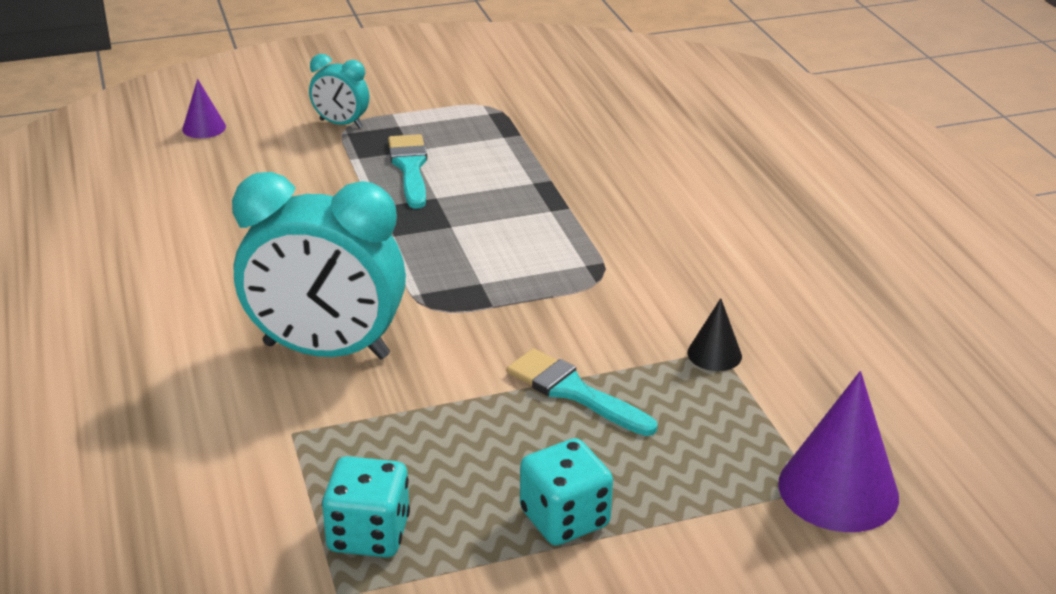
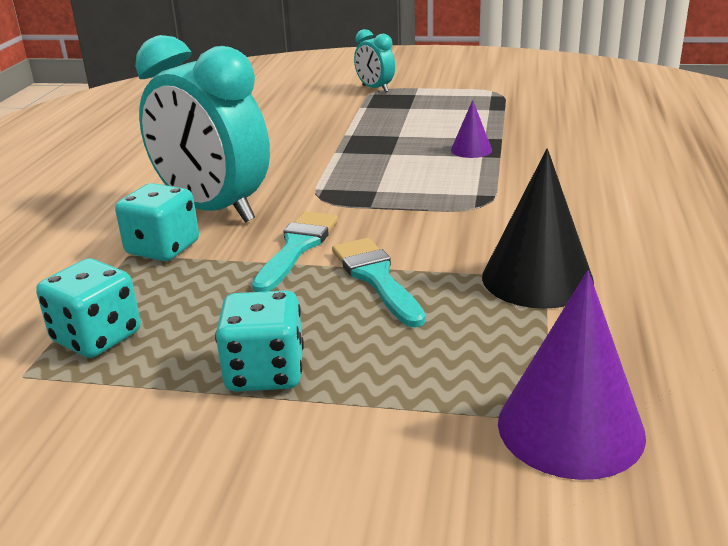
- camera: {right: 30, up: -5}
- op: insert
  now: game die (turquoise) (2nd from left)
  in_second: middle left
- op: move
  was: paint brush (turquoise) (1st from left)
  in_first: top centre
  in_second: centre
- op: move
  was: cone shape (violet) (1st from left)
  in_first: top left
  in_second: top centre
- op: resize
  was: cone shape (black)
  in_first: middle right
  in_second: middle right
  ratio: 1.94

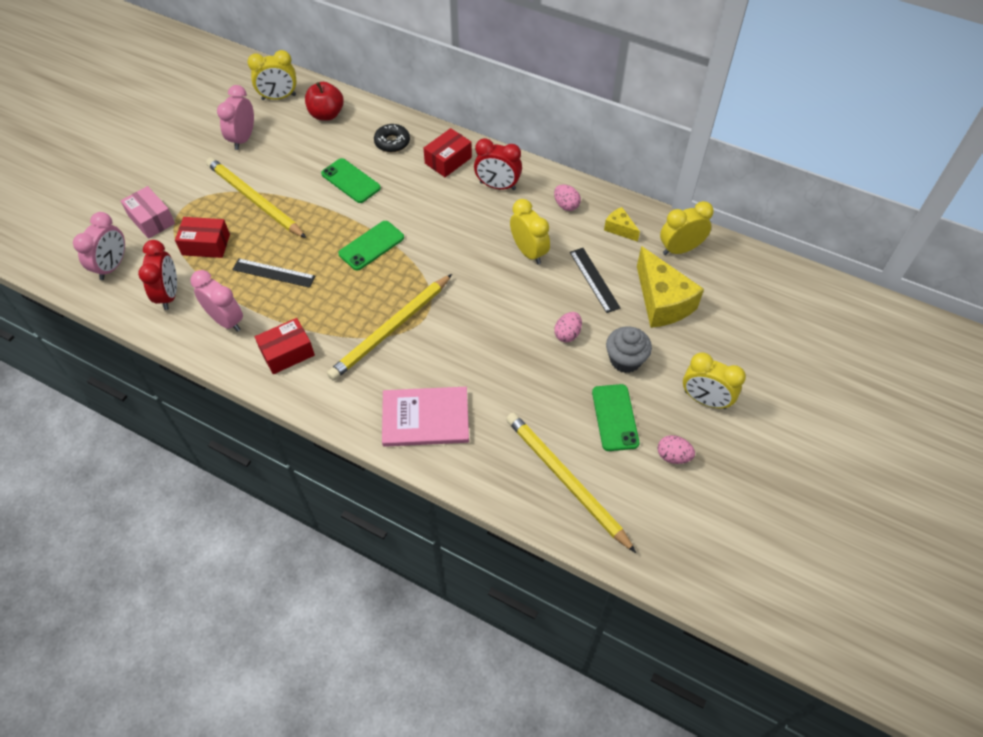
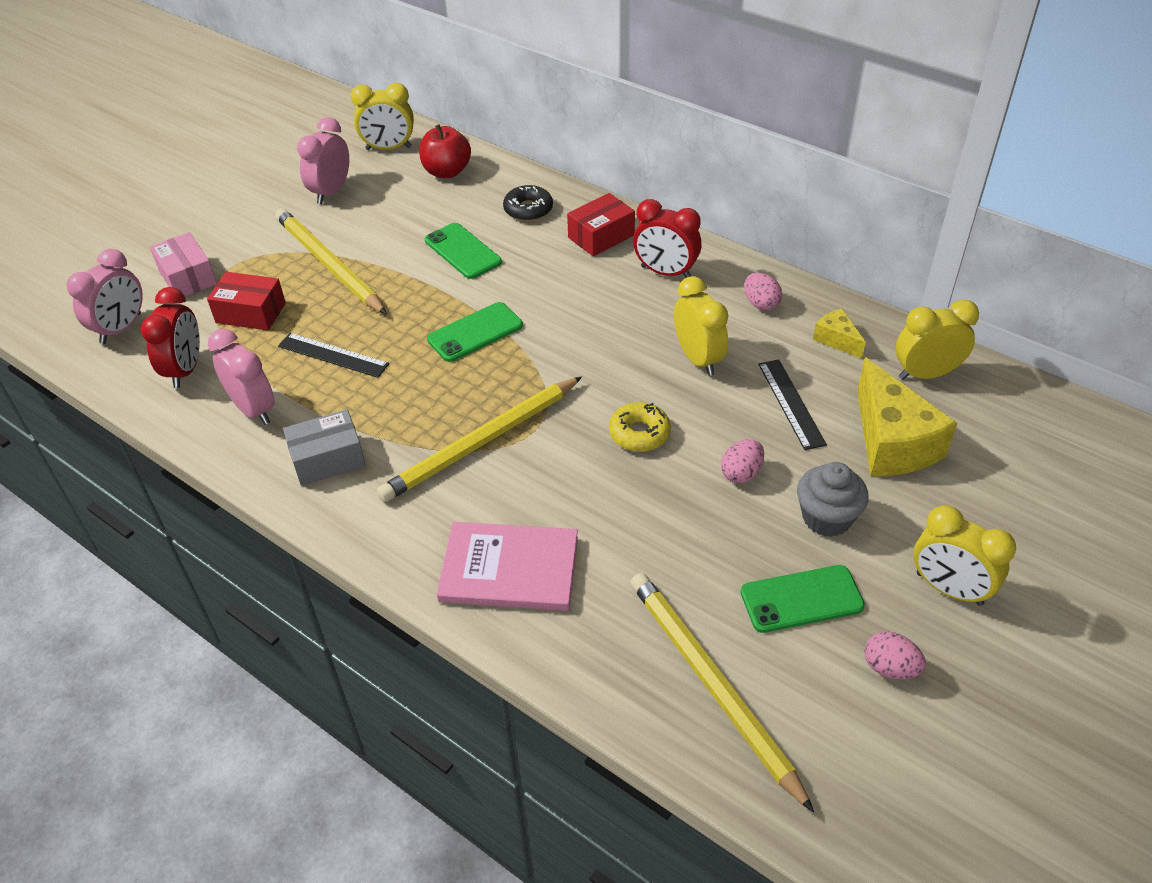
- camera: {right: 10, up: -10}
- op: recolor
  was: package (scarlet) (2nd from left)
  now: package (grey)
  in_first: middle left
  in_second: middle left
- op: insert
  now: donut (yellow)
  in_second: centre
- op: rotate
  was: phone (leaf-green) (3rd from left)
  in_first: centre
  in_second: bottom right
  clockwise: 75

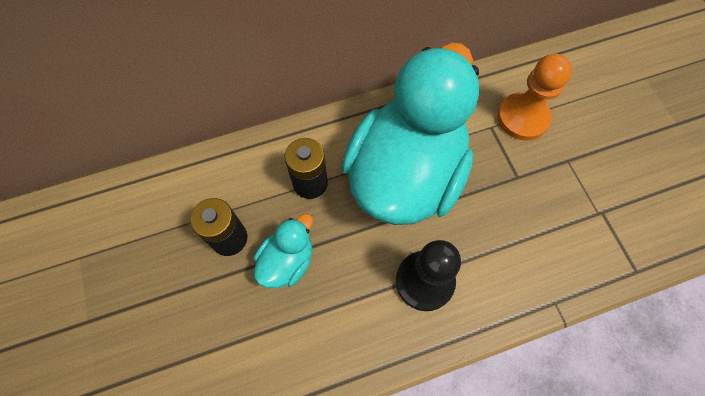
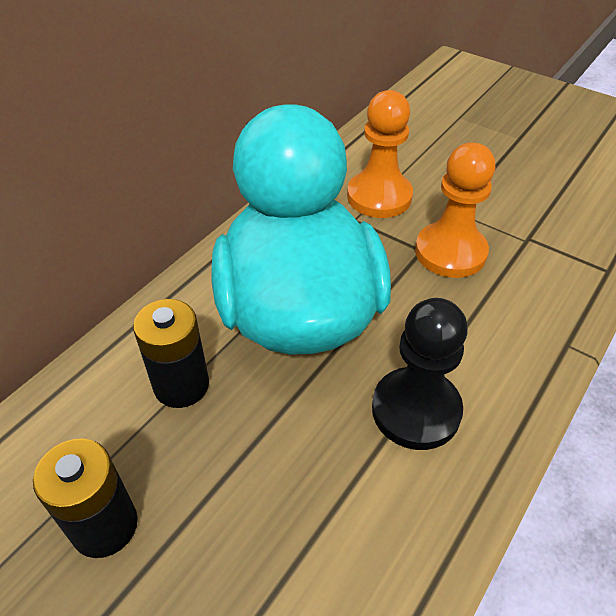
- camera: {right: -35, up: -20}
- op: insert
  now: pawn (bright orange) (2nd from left)
  in_second: middle right
- op: delete
  was: duck (turquoise) (1st from left)
  in_first: centre

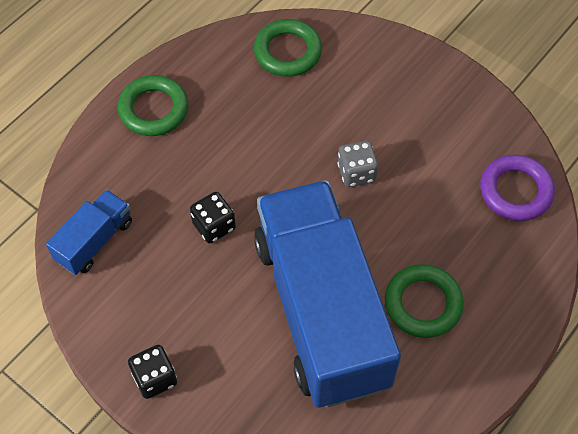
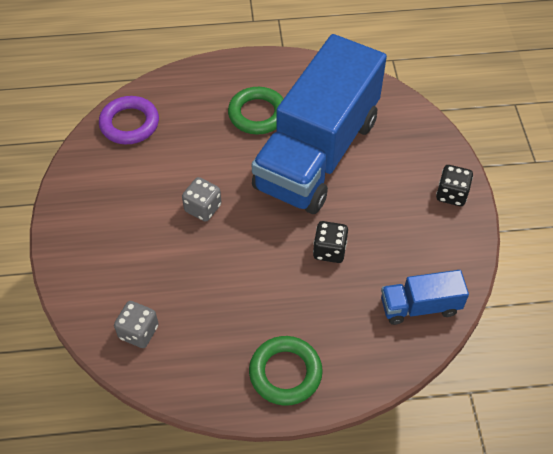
- camera: {right: -135, up: -5}
- op: replace
  was: torus (leaf-green) (2nd from left)
  now: game die (grey) (1st from left)
  in_first: top centre
  in_second: bottom left

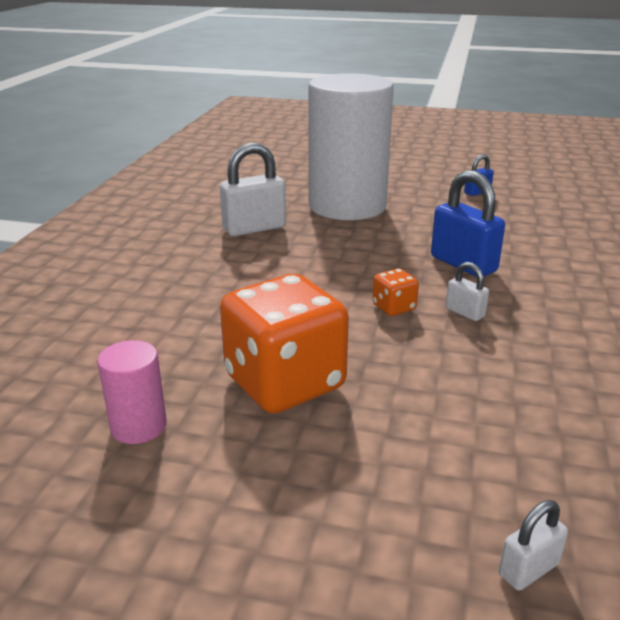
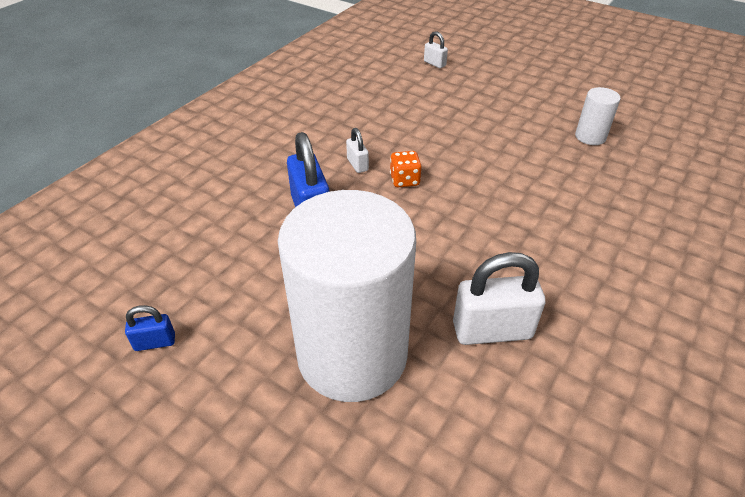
- camera: {right: -160, up: 15}
- op: rotate
  was: lock (pure white) (3rd from left in the first image)
  in_first: bottom right
  in_second: top centre
  clockwise: 60
- op: recolor
  was: cylinder (pink)
  now: cylinder (pure white) (2nd from left)
  in_first: middle left
  in_second: top right
- op: delete
  was: game die (bright orange) (1st from left)
  in_first: centre

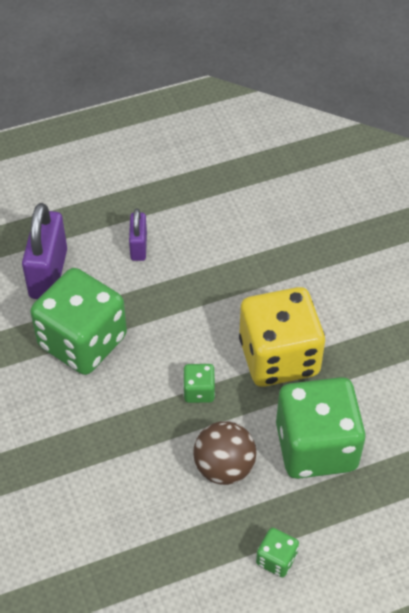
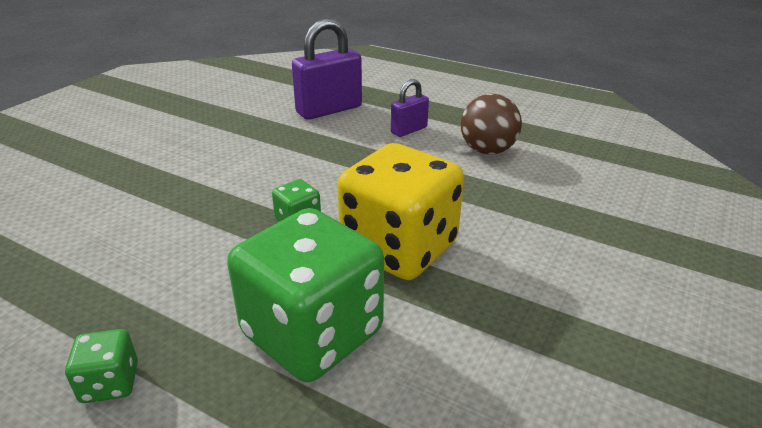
- camera: {right: 50, up: -20}
- op: move
  was: sphere (dark brown)
  in_first: bottom centre
  in_second: top centre
- op: delete
  was: game die (leaf-green) (1st from left)
  in_first: middle left

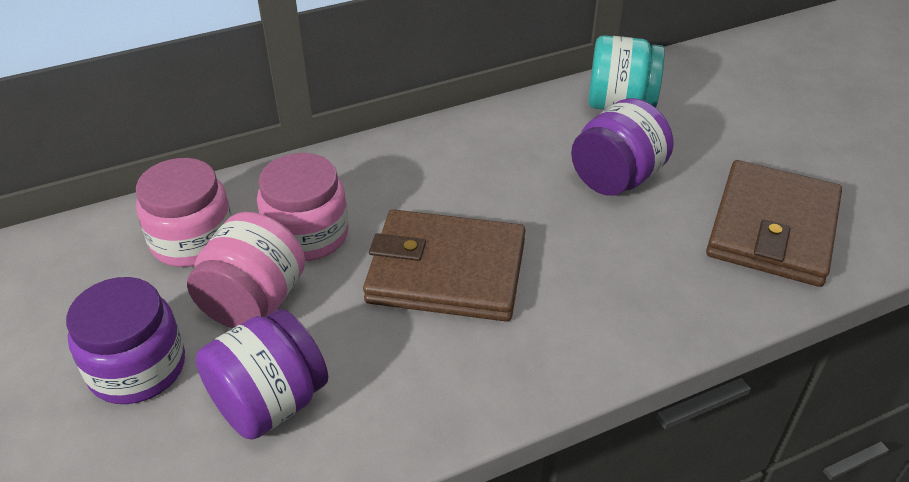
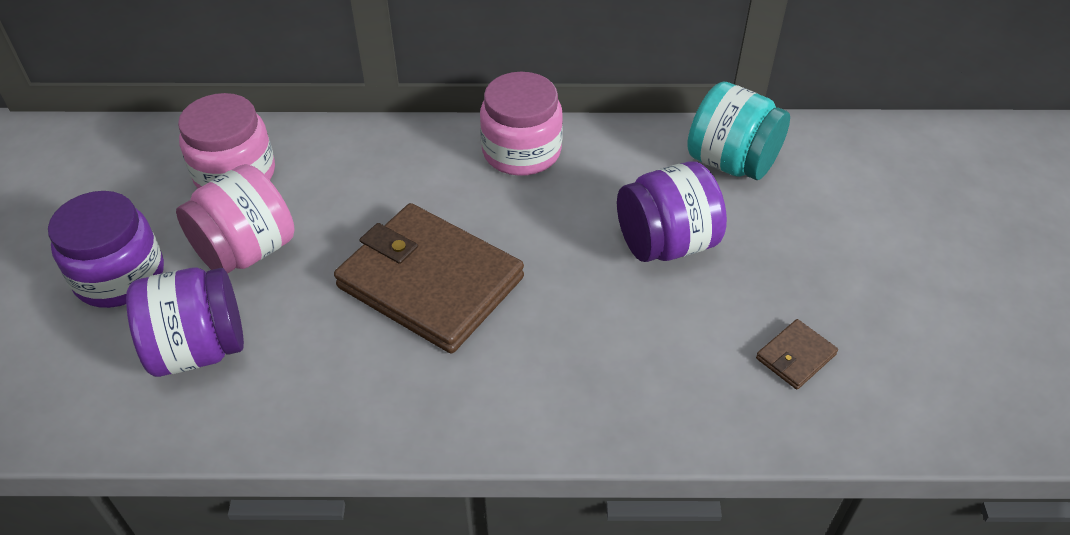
- camera: {right: 25, up: 5}
- op: move
  was: jam jar (pink) (3rd from left)
  in_first: centre
  in_second: top centre
- op: resize
  was: wallet (dark brown) (2nd from left)
  in_first: middle right
  in_second: middle right
  ratio: 0.41

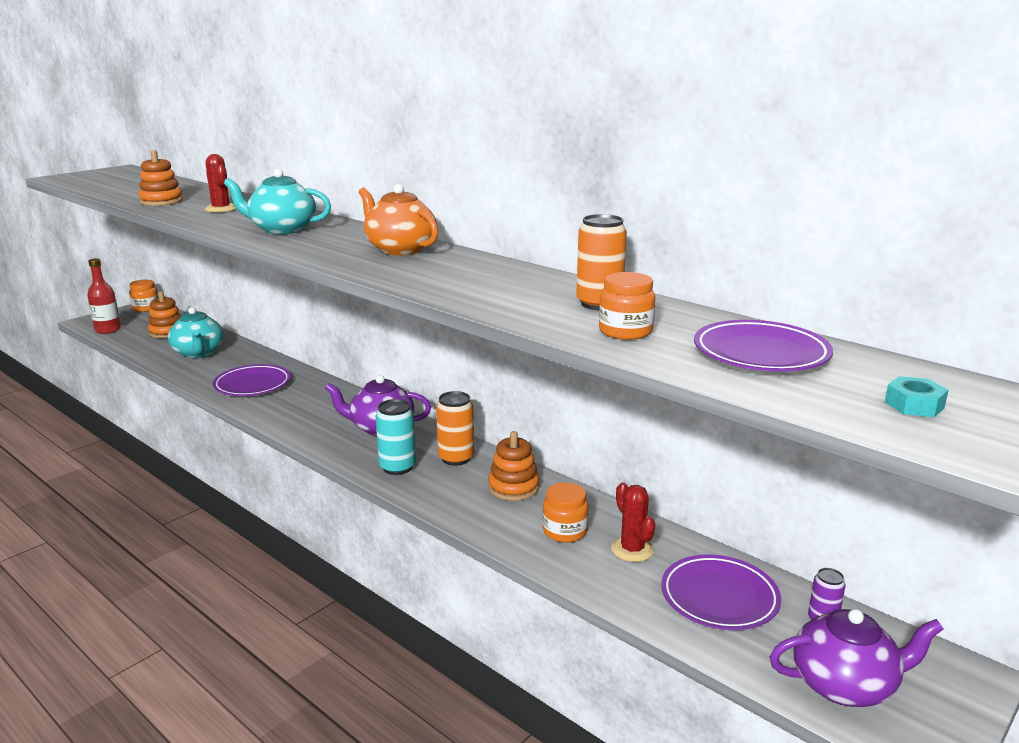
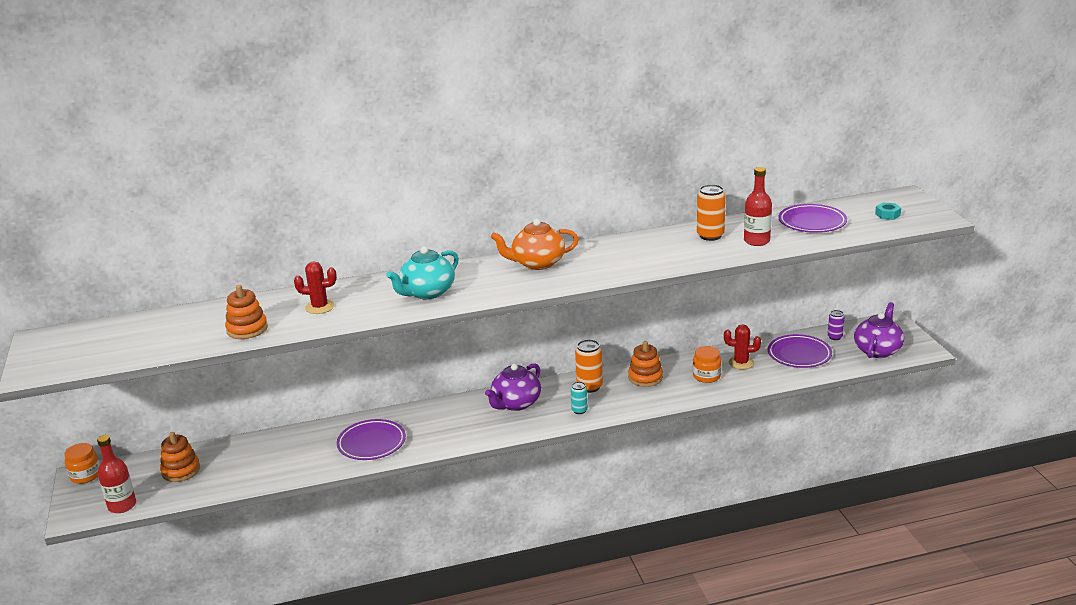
- camera: {right: -55, up: 5}
- op: resize
  was: can (turquoise)
  in_first: centre
  in_second: centre
  ratio: 0.6
- op: replace
  was: jam jar (bright orange) (3rd from left)
  now: flask (scarlet) (2nd from left)
  in_first: centre
  in_second: middle right
- op: delete
  was: teapot (turquoise) (1st from left)
  in_first: middle left

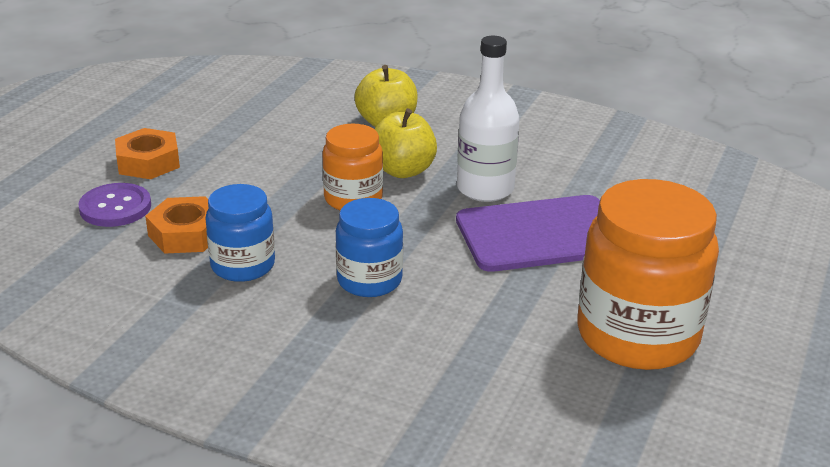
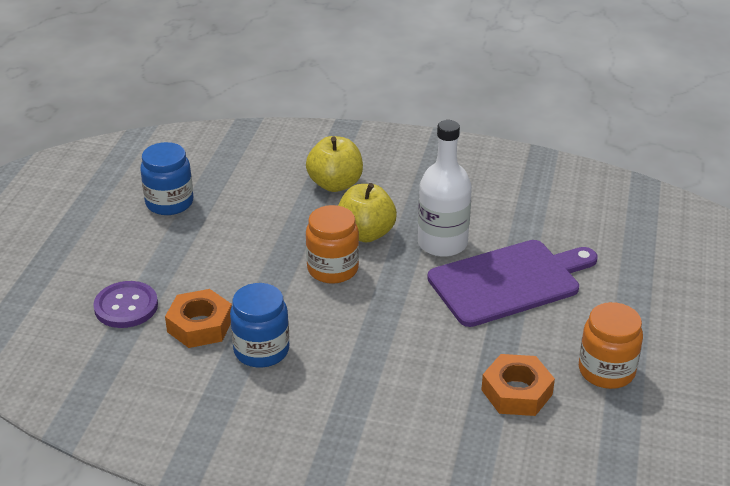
- camera: {right: -10, up: 5}
- op: move
  was: jam jar (blue) (2nd from left in the first image)
  now: jam jar (blue) (1st from left)
  in_first: centre
  in_second: middle left
- op: move
  was: hexagon nut (bright orange) (1st from left in the first image)
  now: hexagon nut (bright orange) (2nd from left)
  in_first: top left
  in_second: bottom right
- op: resize
  was: jam jar (bright orange) (2nd from left)
  in_first: middle right
  in_second: bottom right
  ratio: 0.57

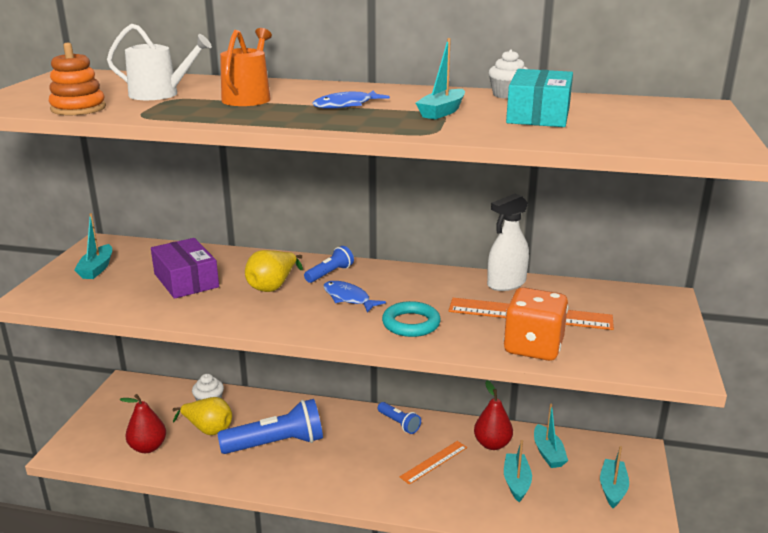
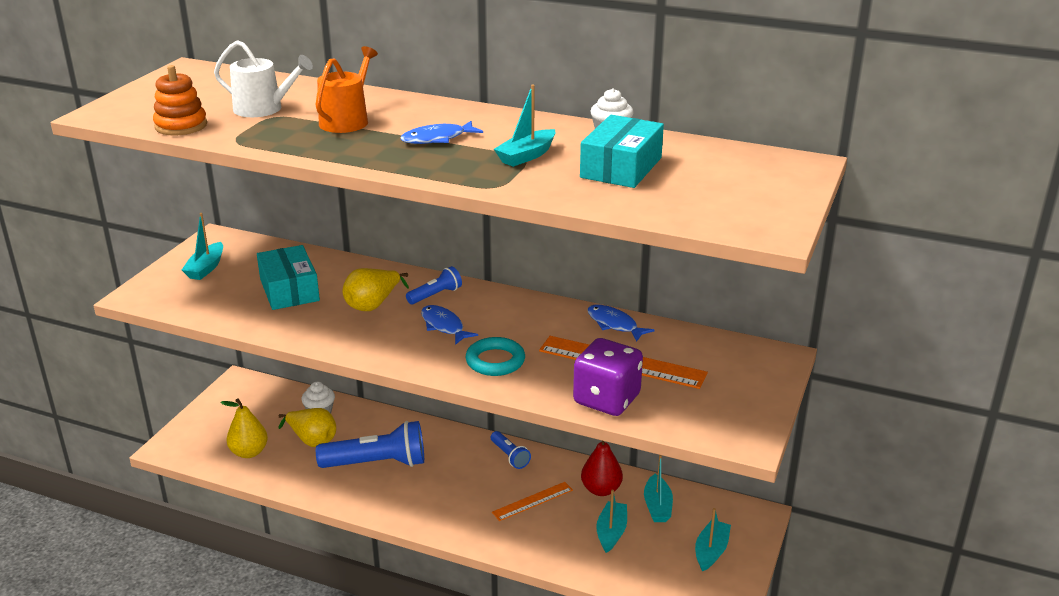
- camera: {right: 10, up: 5}
- op: recolor
  was: pear fruit (scarlet) (1st from left)
  now: pear fruit (yellow) (1st from left)
  in_first: bottom left
  in_second: bottom left
- op: recolor
  was: package (violet)
  now: package (turquoise) (1st from left)
  in_first: middle left
  in_second: middle left
- op: recolor
  was: game die (bright orange)
  now: game die (violet)
  in_first: middle right
  in_second: centre
- op: replace
  was: sprayer (pure white)
  now: fish figure (blue) (3rd from left)
  in_first: centre
  in_second: centre

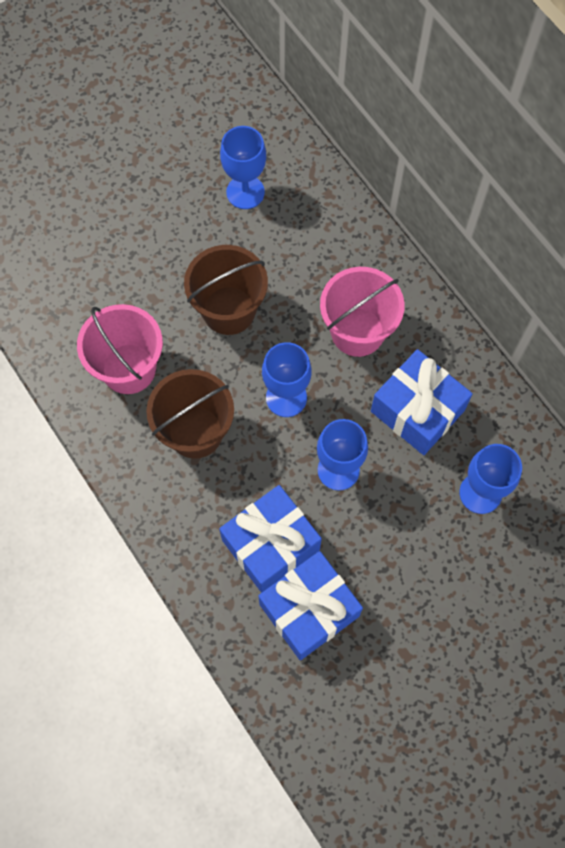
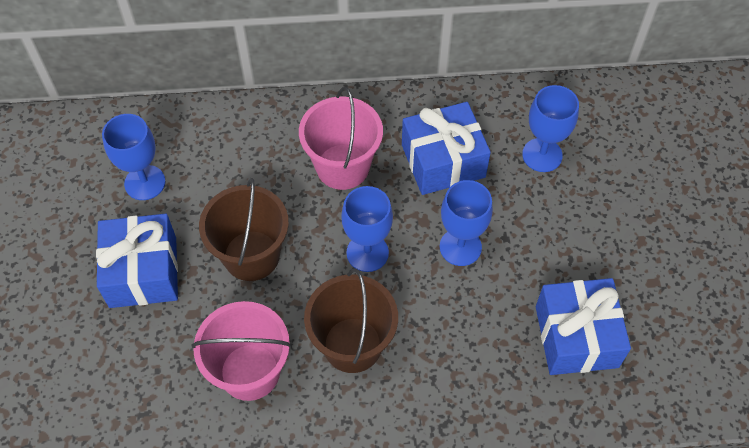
- camera: {right: -60, up: -10}
- op: move
  was: wrapped gift (blue) (1st from left)
  in_first: centre
  in_second: middle left

